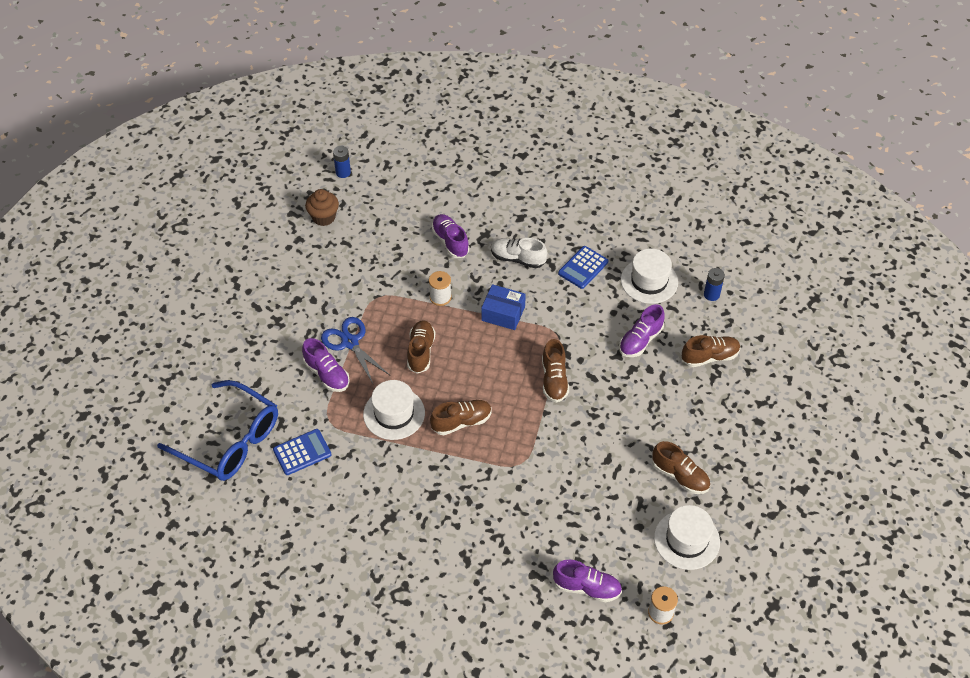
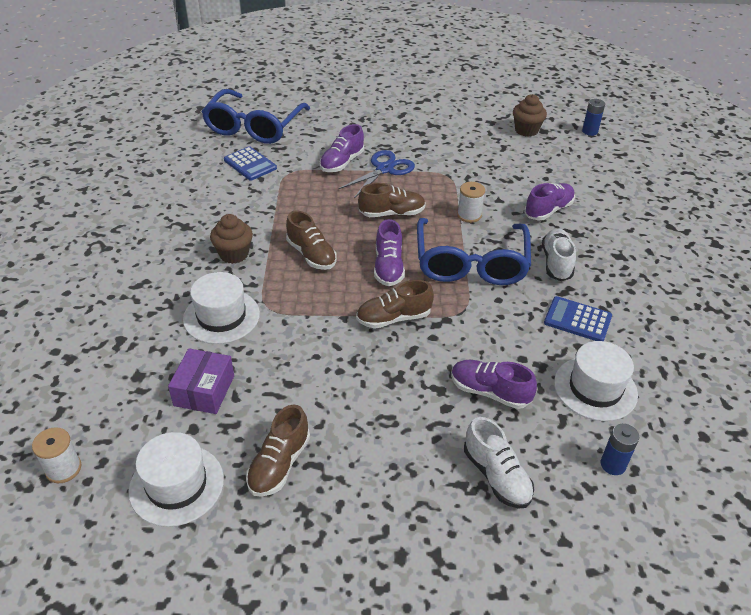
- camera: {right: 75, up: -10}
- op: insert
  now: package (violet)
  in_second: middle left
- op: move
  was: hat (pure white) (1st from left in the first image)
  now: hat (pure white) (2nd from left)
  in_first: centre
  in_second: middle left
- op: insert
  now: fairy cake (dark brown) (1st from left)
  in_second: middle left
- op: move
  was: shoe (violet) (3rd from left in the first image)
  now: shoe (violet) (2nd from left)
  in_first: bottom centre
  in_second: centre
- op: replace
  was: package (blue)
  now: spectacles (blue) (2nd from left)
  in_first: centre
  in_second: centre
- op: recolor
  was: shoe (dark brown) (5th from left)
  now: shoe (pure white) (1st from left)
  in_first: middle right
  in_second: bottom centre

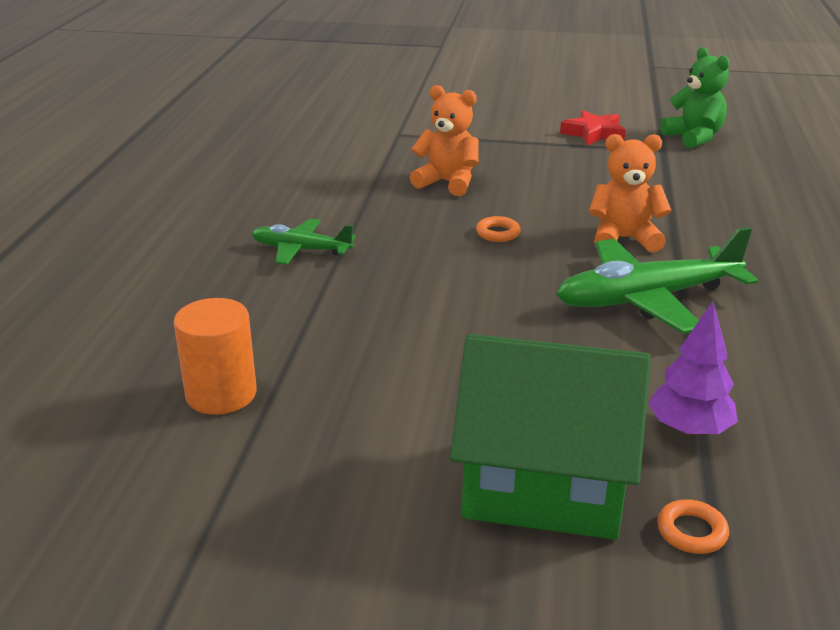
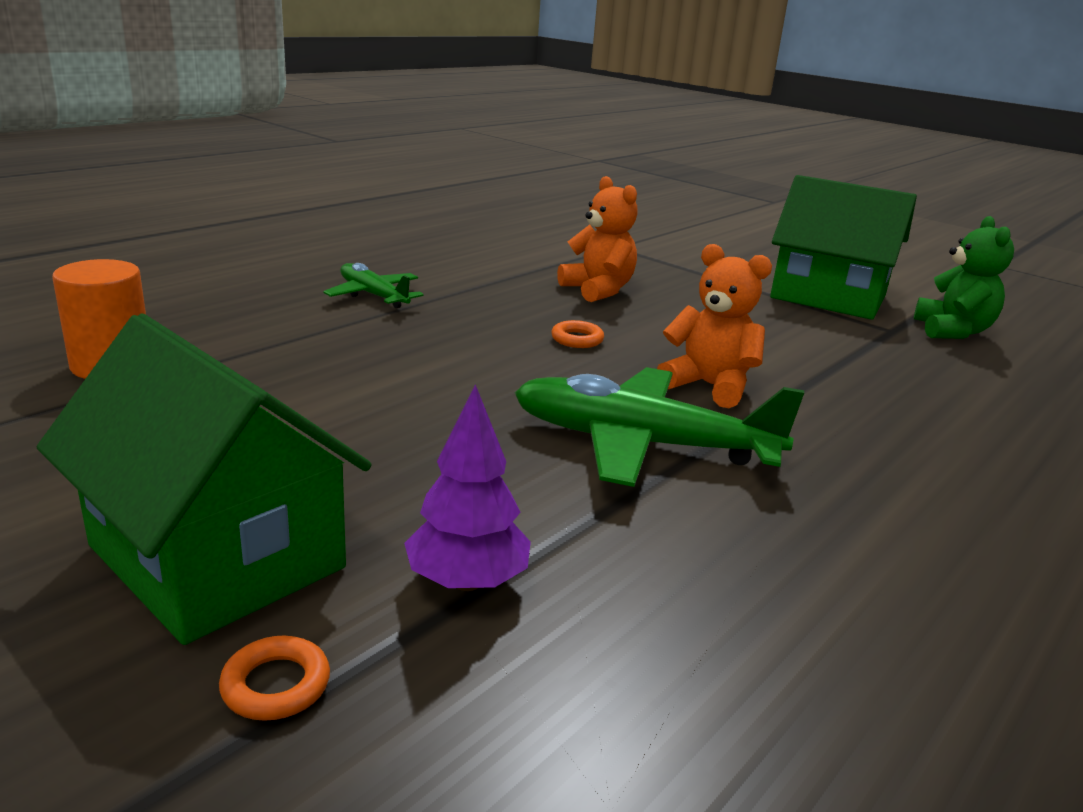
- camera: {right: 30, up: -5}
- op: replace
  was: star (scarlet)
  now: toy house (leaf-green) (2nd from left)
  in_first: top right
  in_second: top right

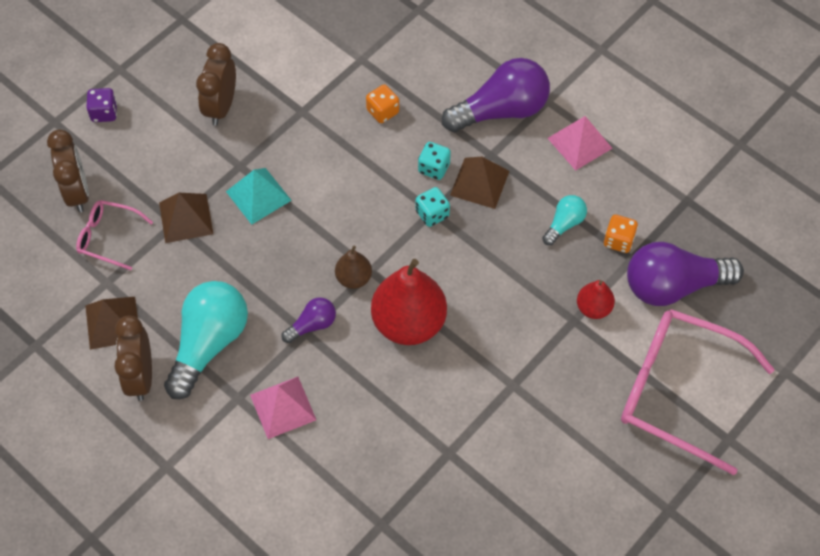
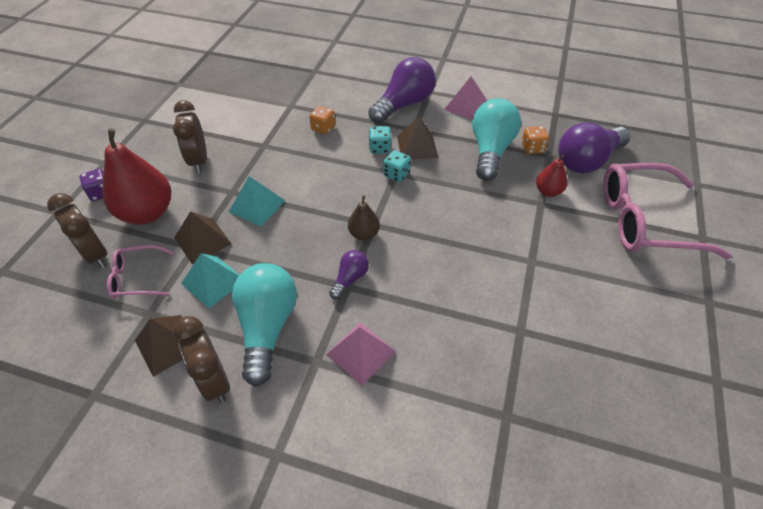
- camera: {right: -25, up: -10}
- op: move
  was: pear fruit (scarlet) (1st from left)
  in_first: centre
  in_second: middle left
- op: insert
  now: pyramid shape (turquoise) (1st from left)
  in_second: middle left
- op: resize
  was: lightbulb (turquoise) (2nd from left)
  in_first: middle right
  in_second: top centre
  ratio: 2.02

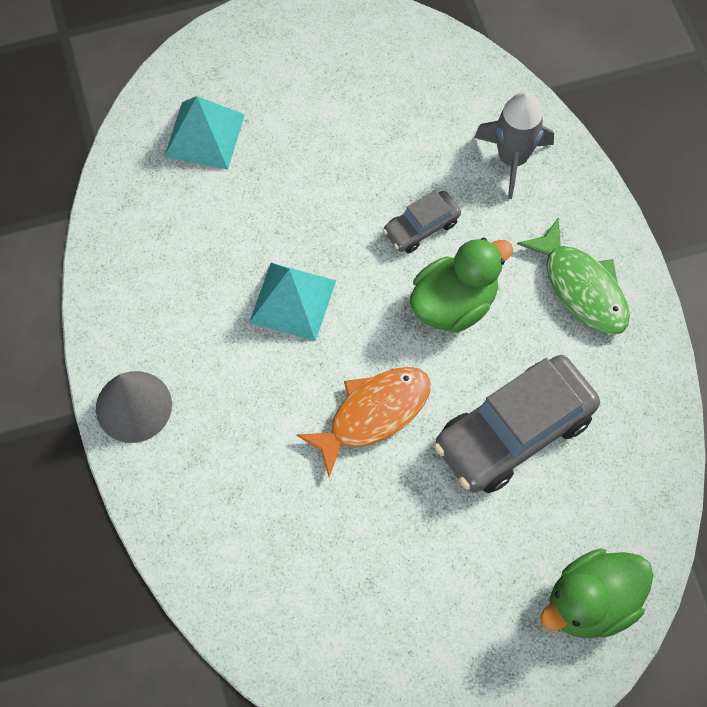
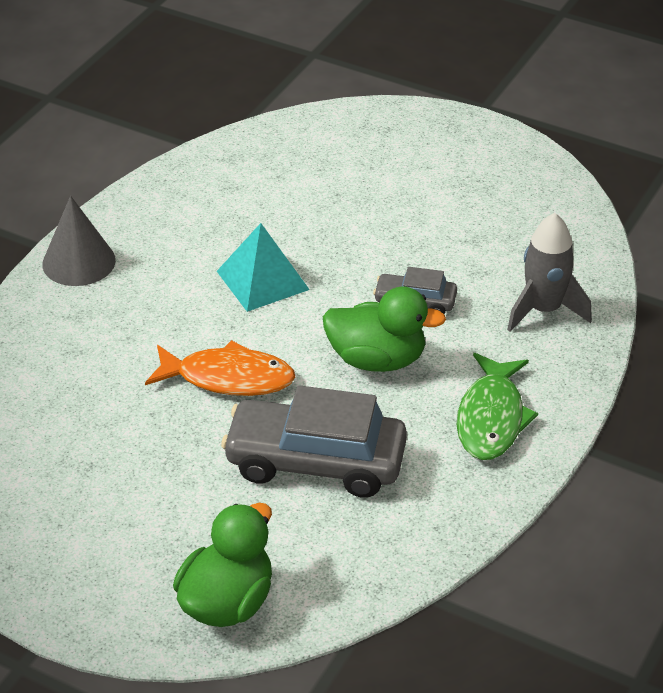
- camera: {right: 45, up: -25}
- op: rotate
  was: duck (leaf-green) (2nd from left in the first image)
  in_first: bottom right
  in_second: bottom centre
  clockwise: 105
- op: delete
  was: pyramid shape (turquoise) (1st from left)
  in_first: top left

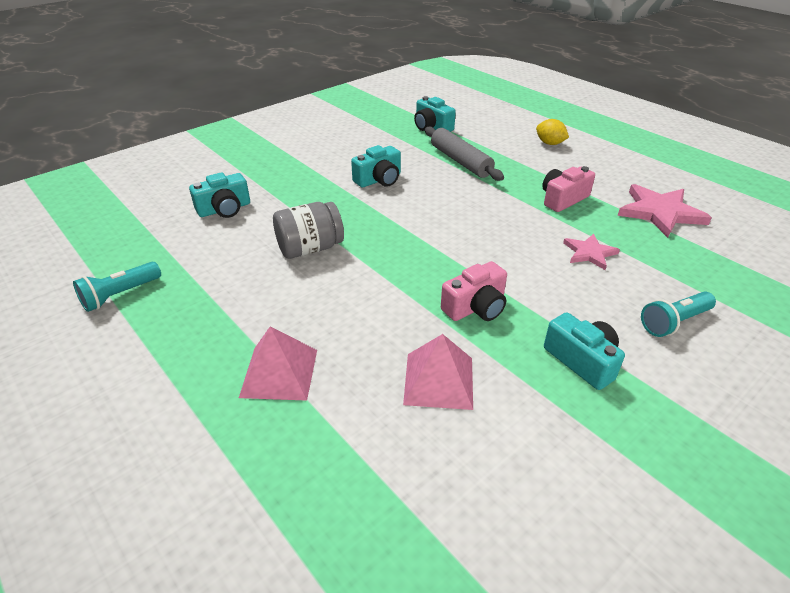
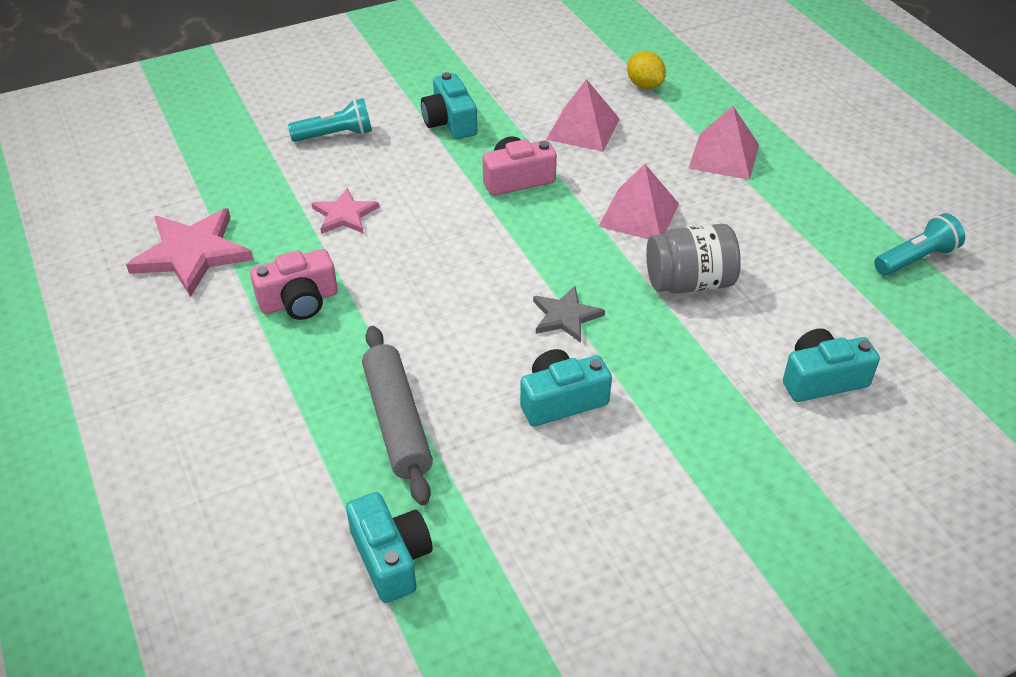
- camera: {right: -165, up: 5}
- op: insert
  now: star (grey)
  in_second: centre
- op: insert
  now: pyramid shape (pink) (2nd from left)
  in_second: top centre
- op: move
  was: lemon (yellow)
  in_first: top right
  in_second: top centre

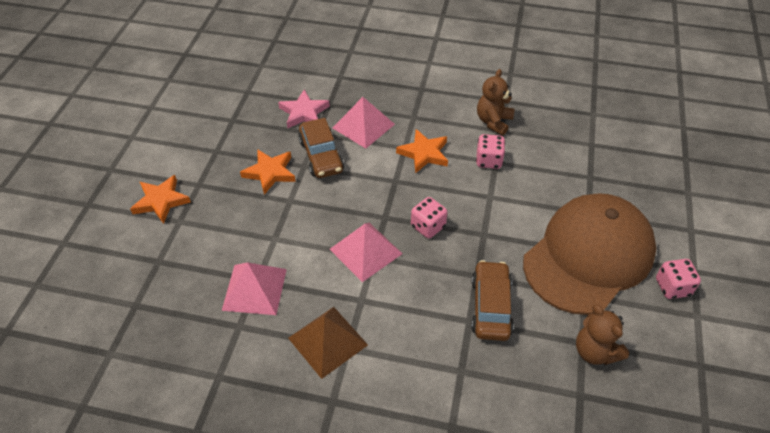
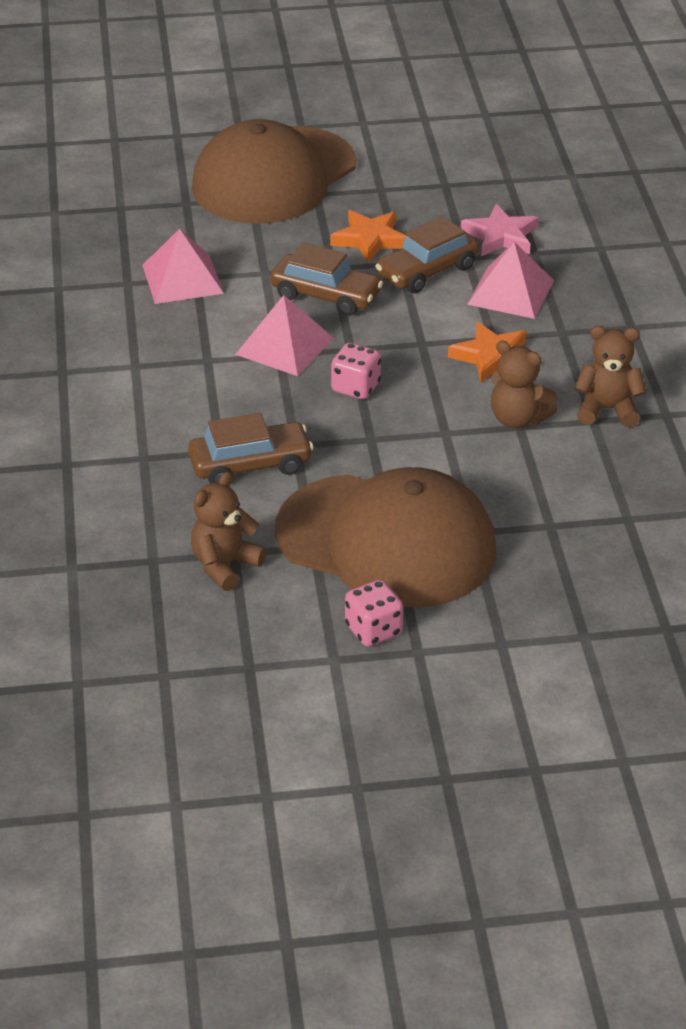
- camera: {right: 70, up: -10}
- op: replace
  was: star (bright orange) (1st from left)
  now: baseball cap (dark brown) (1st from left)
  in_first: middle left
  in_second: top centre
- op: insert
  now: car (dark brown) (2nd from left)
  in_second: top centre
- op: replace
  was: game die (pink) (2nd from left)
  now: teddy (dark brown) (2nd from left)
  in_first: centre
  in_second: middle right
- op: delete
  was: pyramid shape (dark brown)
  in_first: bottom centre

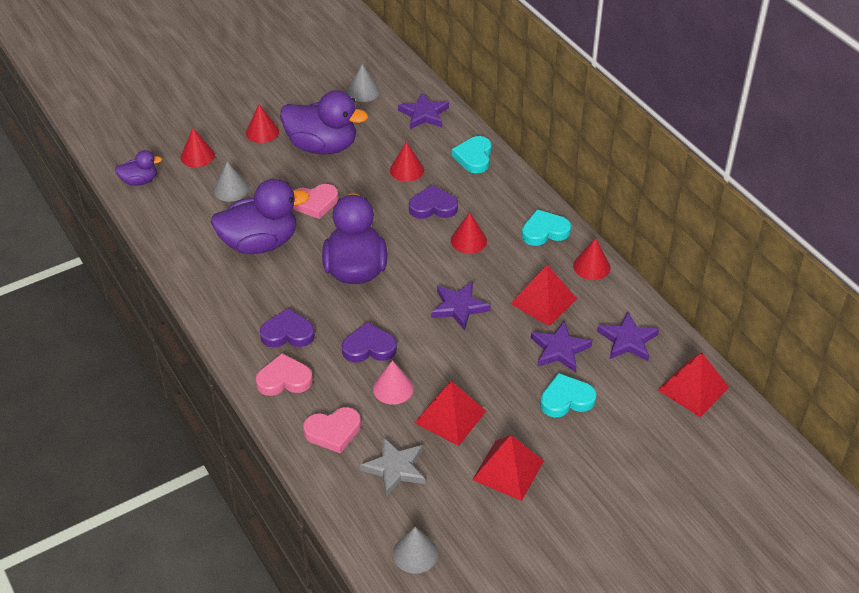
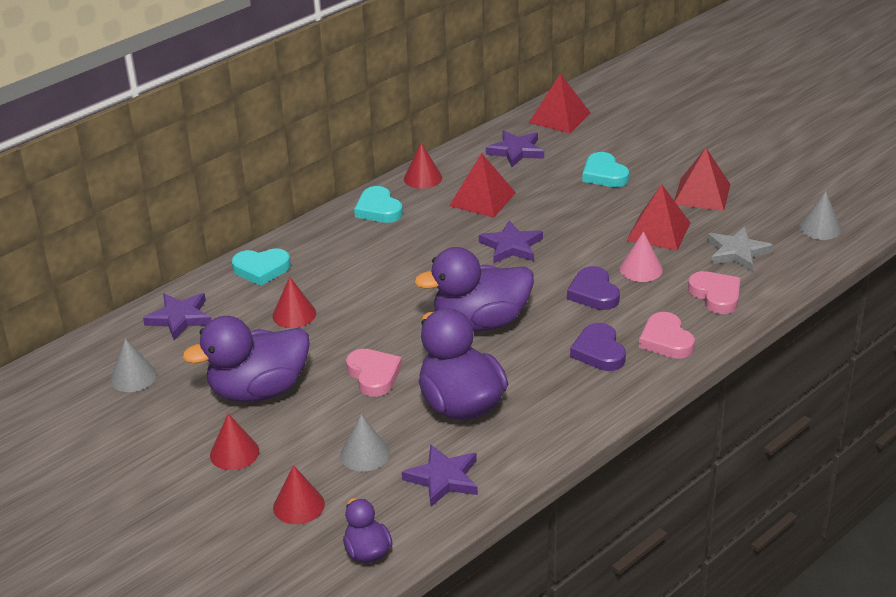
- camera: {right: -100, up: -10}
- op: rotate
  was: duck (violet) (3rd from left in the first image)
  in_first: top centre
  in_second: middle left
  clockwise: -120
- op: move
  was: star (violet) (3rd from left in the first image)
  now: star (violet) (2nd from left)
  in_first: centre
  in_second: bottom centre
- op: delete
  was: love heart (violet) (3rd from left)
  in_first: centre
- op: delete
  was: cone shape (scarlet) (4th from left)
  in_first: centre

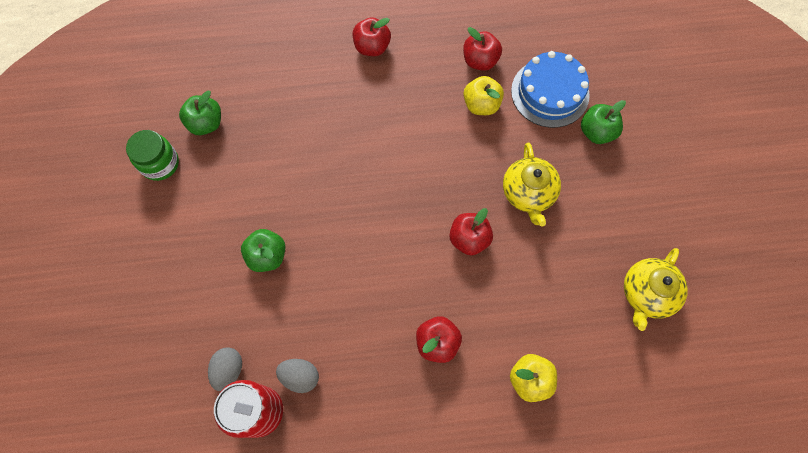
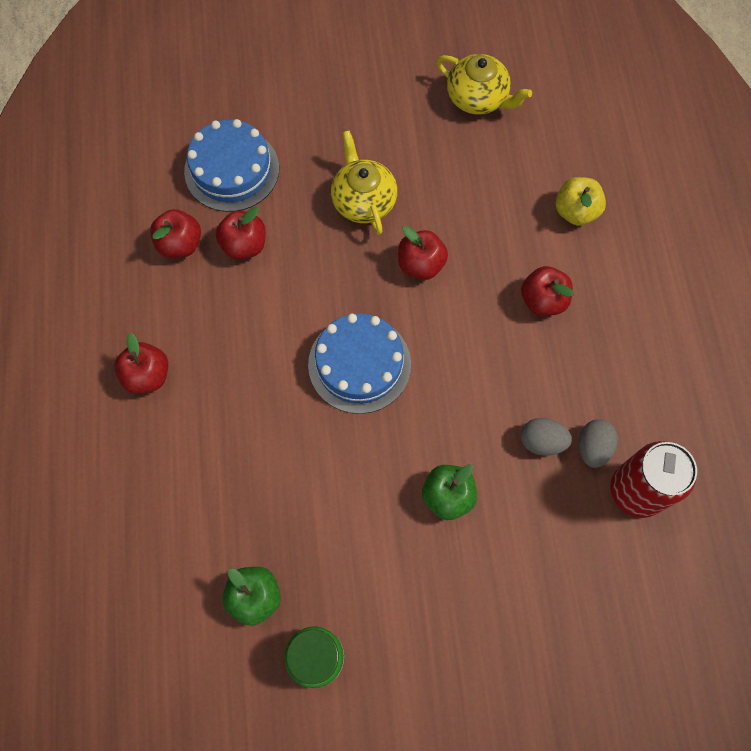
- camera: {right: -90, up: 0}
- op: recolor
  was: toy apple (yellow) (1st from left)
  now: toy apple (scarlet) (3rd from left)
  in_first: top centre
  in_second: top left
- op: insert
  now: gateau (blue) (2nd from left)
  in_second: centre
- op: rotate
  was: teapot (yellow) (1st from left)
  in_first: centre
  in_second: top centre
  clockwise: -105
- op: move
  was: egg (grey) (1st from left)
  in_first: bottom left
  in_second: middle right
- op: delete
  was: toy apple (leaf-green) (3rd from left)
  in_first: top right

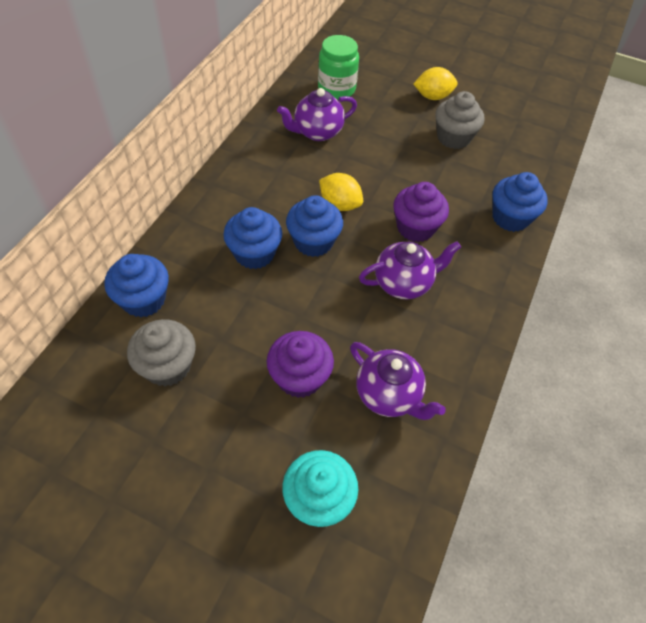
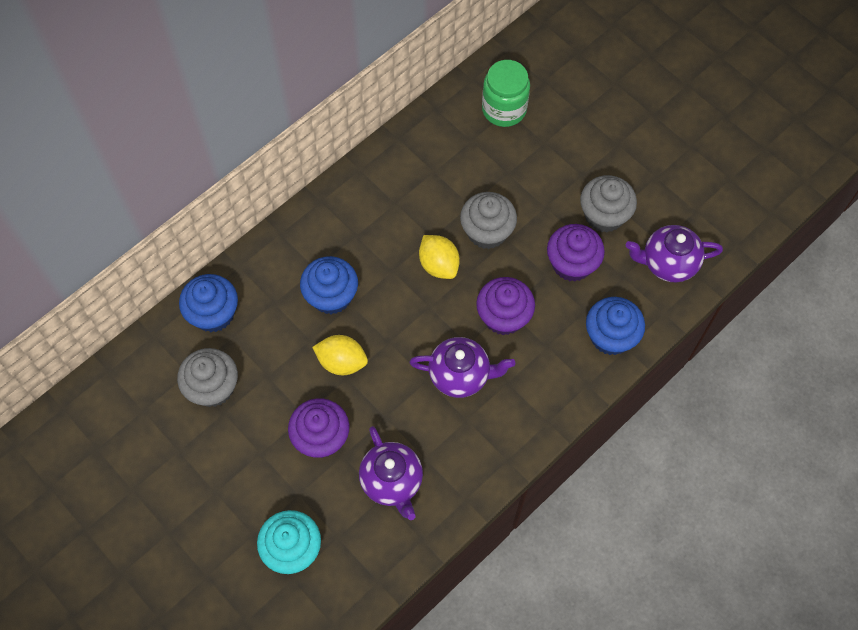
- camera: {right: 25, up: 10}
- op: move
  was: lemon (yellow) (2nd from left in the first image)
  now: lemon (yellow) (1st from left)
  in_first: top right
  in_second: centre
- op: insert
  now: fairy cake (grey) (2nd from left)
  in_second: centre
- op: insert
  now: fairy cake (violet) (3rd from left)
  in_second: middle right
- op: move
  was: teapot (violet) (1st from left in the first image)
  now: teapot (violet) (3rd from left)
  in_first: top centre
  in_second: middle right
- op: delete
  was: fairy cake (blue) (3rd from left)
  in_first: centre

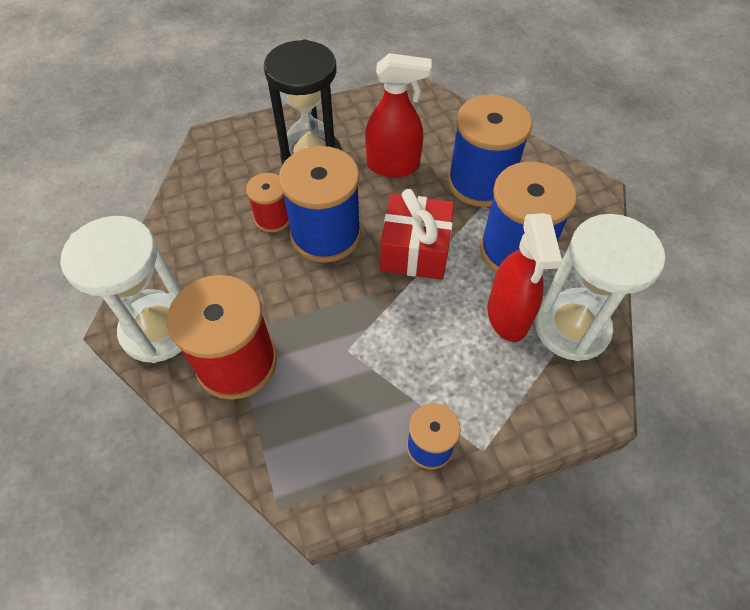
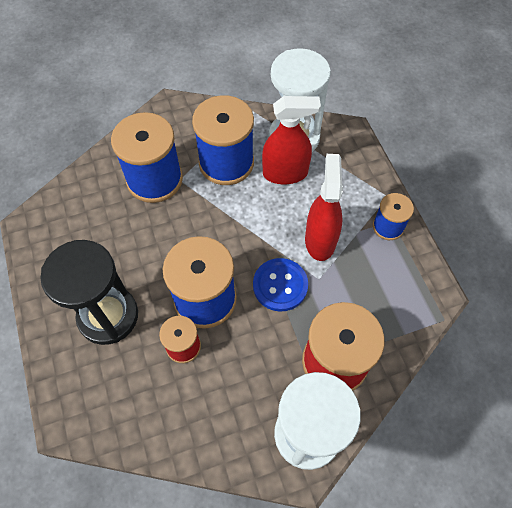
- camera: {right: -90, up: 5}
- op: insert
  now: shirt button (blue)
  in_second: centre
- op: move
  was: sprayer (scarlet) (1st from left in the first image)
  now: sprayer (scarlet) (2nd from left)
  in_first: top centre
  in_second: centre
- op: delete
  was: wrapped gift (scarlet)
  in_first: centre

